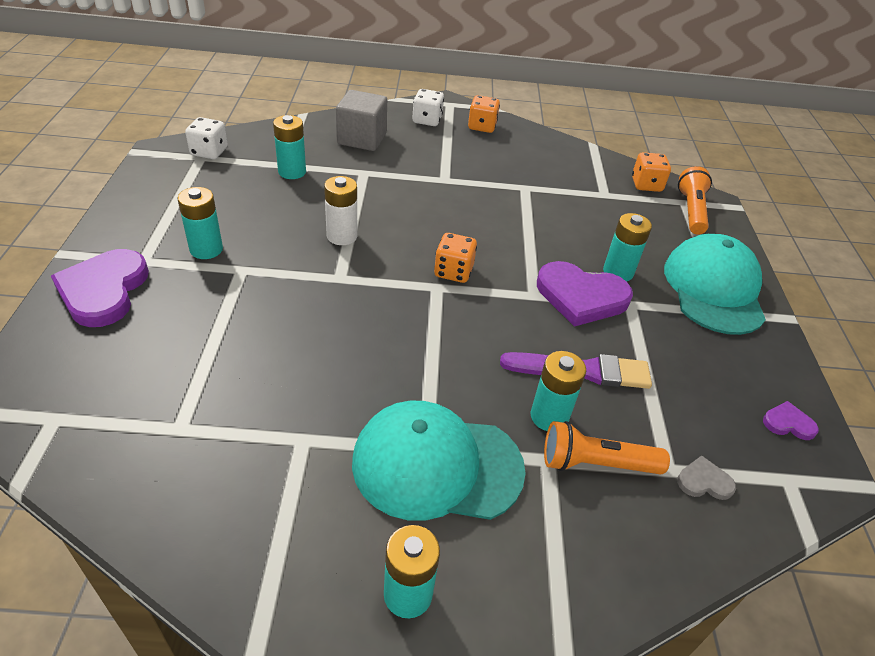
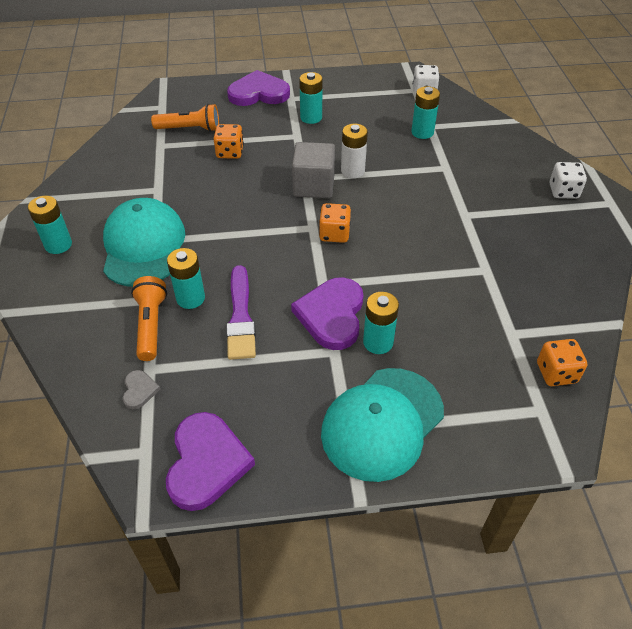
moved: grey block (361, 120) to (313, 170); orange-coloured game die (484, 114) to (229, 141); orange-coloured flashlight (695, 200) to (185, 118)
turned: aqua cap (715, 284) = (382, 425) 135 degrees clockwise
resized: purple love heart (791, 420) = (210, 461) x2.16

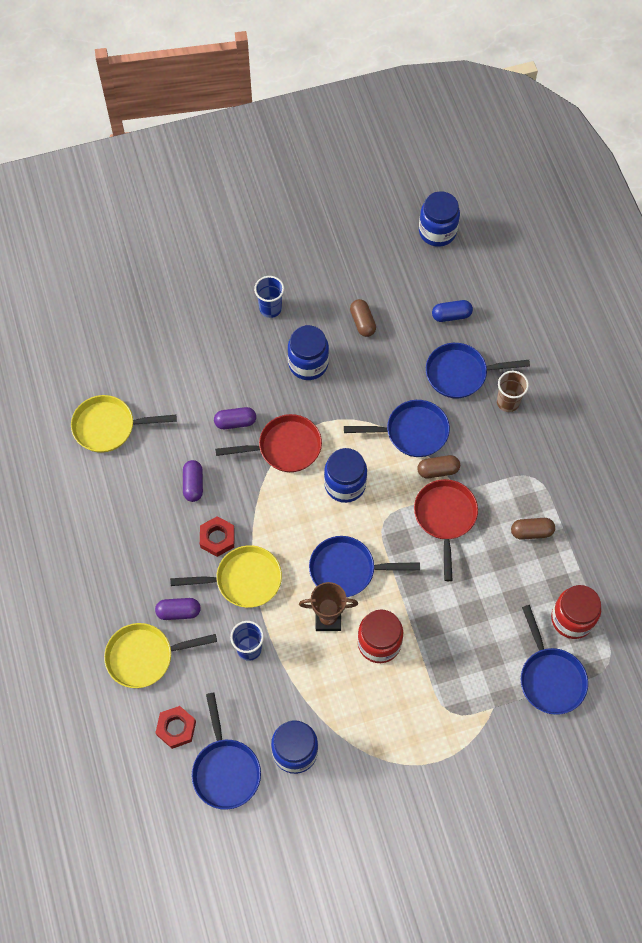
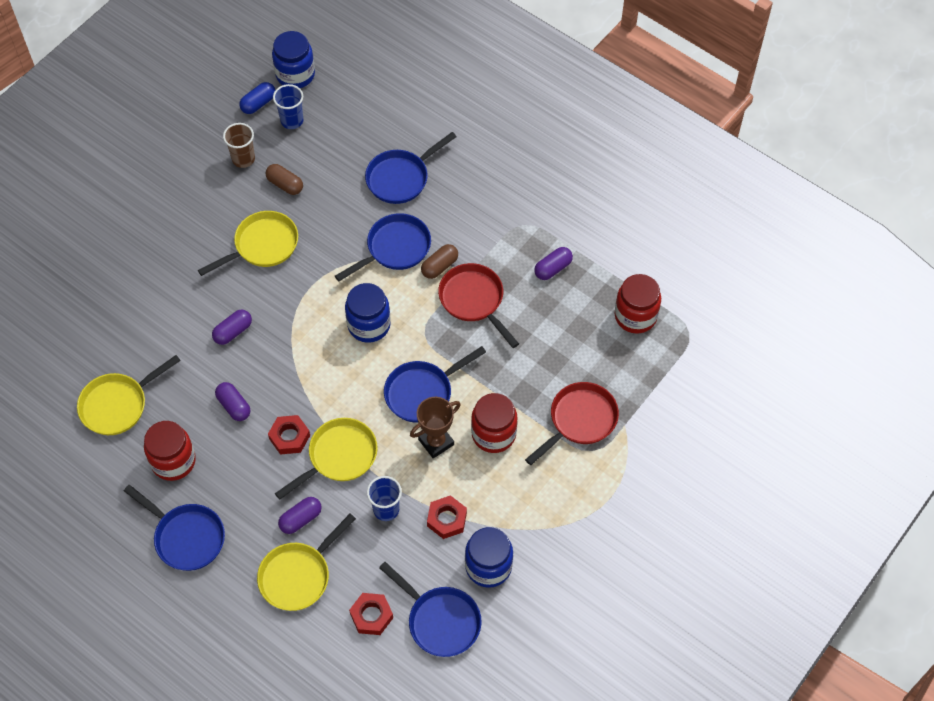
added: scarlet preserve jar (170, 451); scarlet nut (447, 517)
moved: cobalt tumbler (269, 297) to (288, 106); cobalt pill shape (452, 311) to (257, 98); dark brown tumbler (513, 391) to (239, 145); scarlet frying pan (268, 443) to (572, 423); cobalt frying pan (554, 660) to (174, 528)
replaced: cobalt preserve jar (308, 352) to golden frying pan (248, 243)
recoloured: dark brown pill shape (533, 529) to purple pill shape (553, 263)

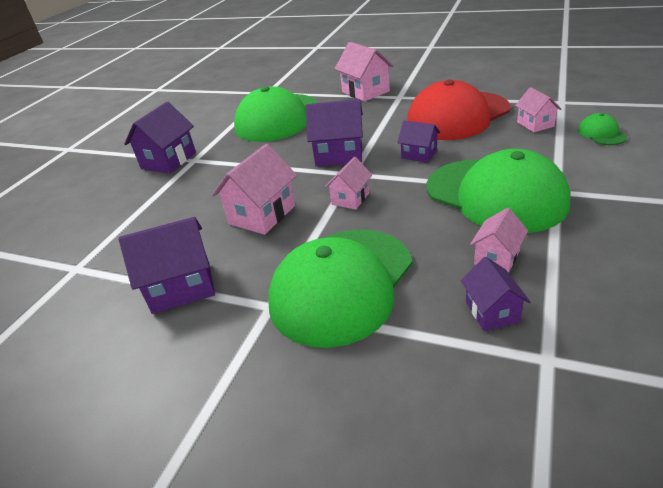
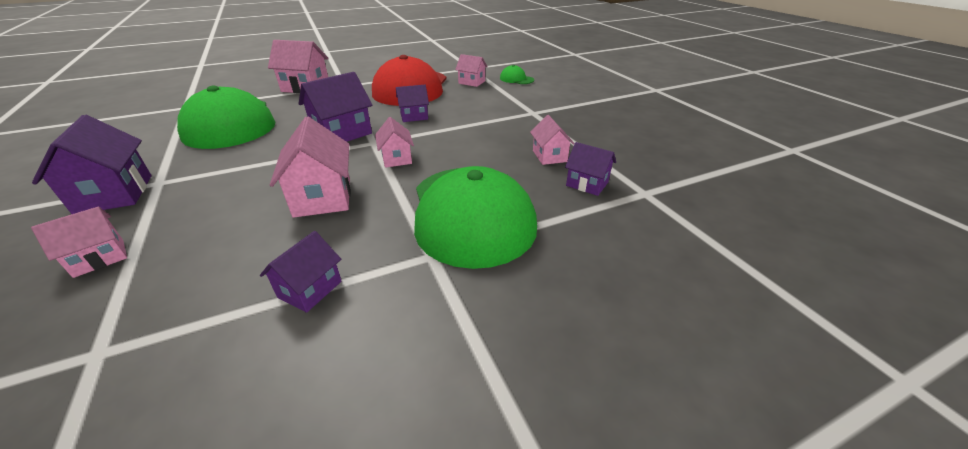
removed: emerald cap (499, 191)
added: rosy toy house (79, 242)
resized: purple toy house (167, 265) = (301, 272) x0.60

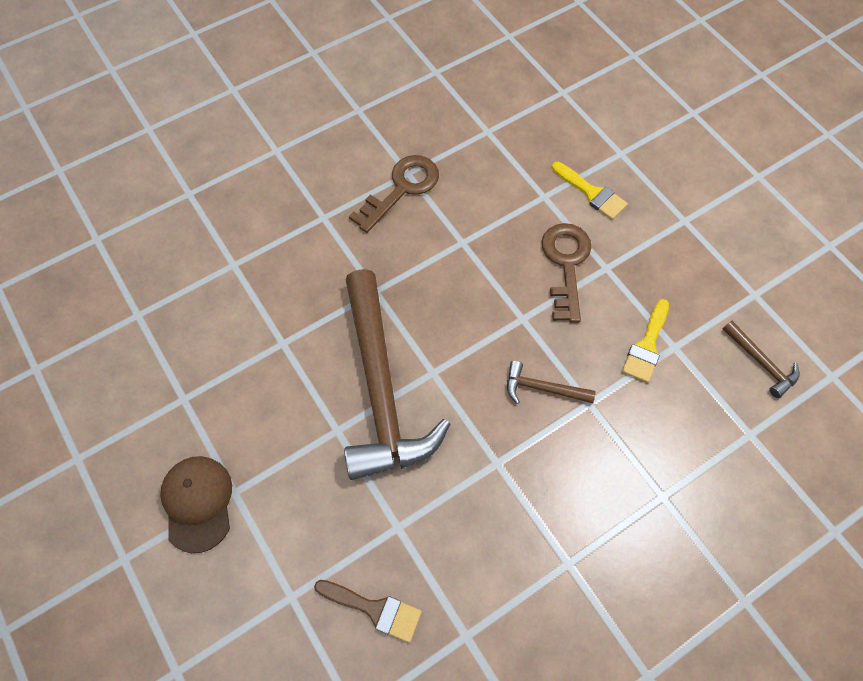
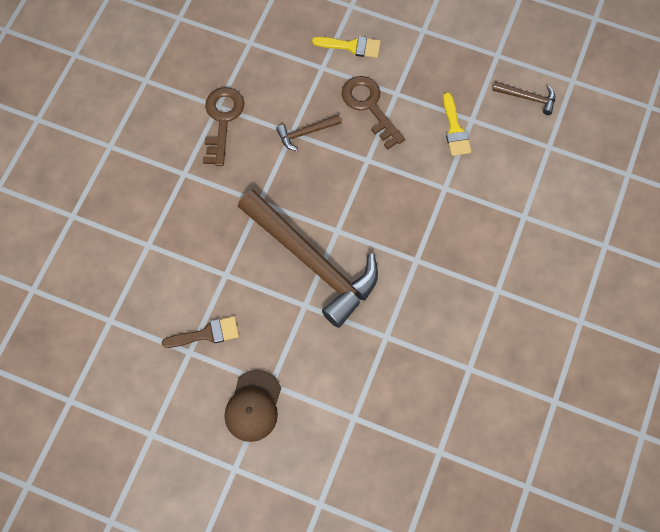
moved: dark brown claw hammer (551, 382) to (309, 132); dark brown paint brush (368, 611) to (200, 332)
turned: dark brown cap (196, 504) = (252, 405) 120 degrees counterclockwise

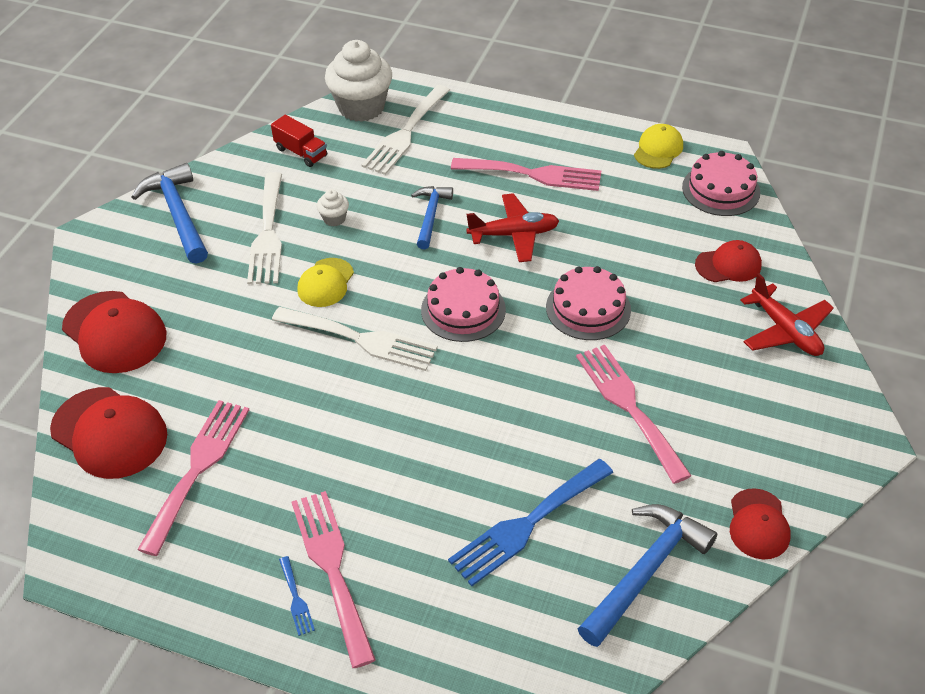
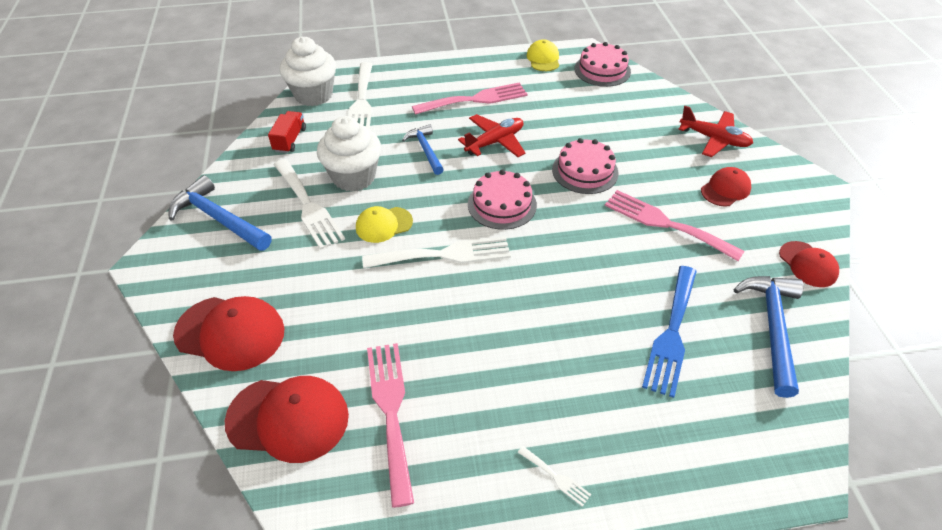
removed: rosy table fork (334, 579)
moved: scarlet cap (728, 261) to (726, 187)
recoloured: cobalt table fork (297, 596) to white table fork (554, 476)
turned: scarlet toy truck (299, 141) = (287, 132) 90 degrees counterclockwise; golden cap (325, 282) = (384, 224) 75 degrees clockwise
resized: white muffin (333, 207) = (349, 154) x2.28

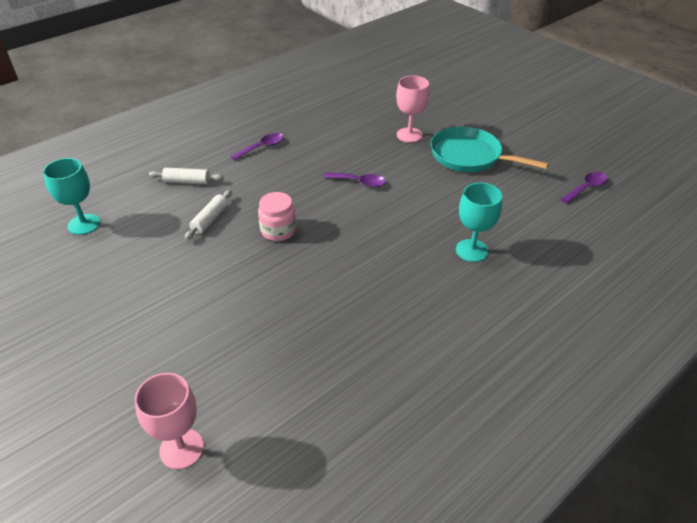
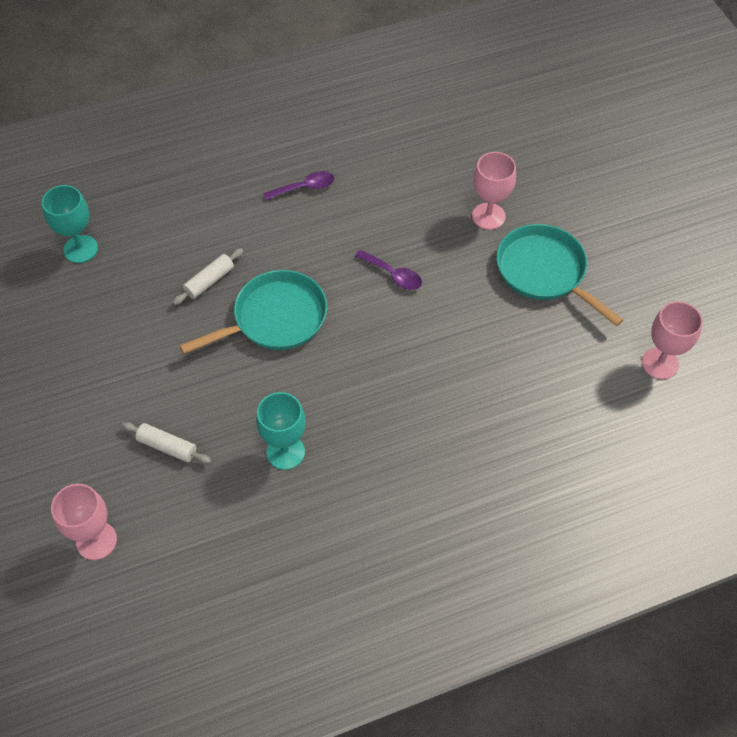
moved: white rolling pin (186, 176) to (166, 443); aqua goblet (479, 222) to (281, 431)
replaced: purple teaspoon (584, 188) to rosy goblet (672, 340); rosy preserve jar (277, 216) to aqua frying pan (253, 312)

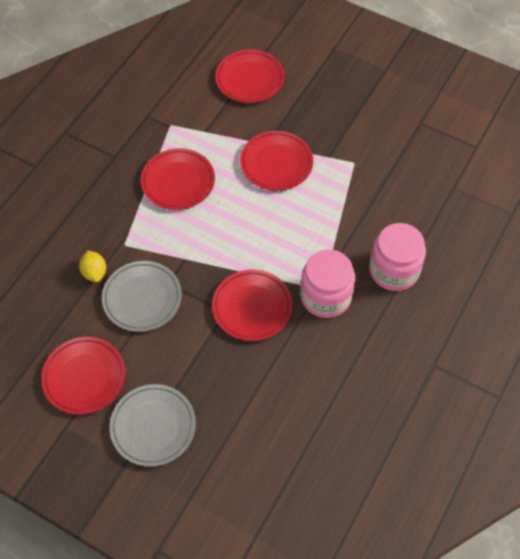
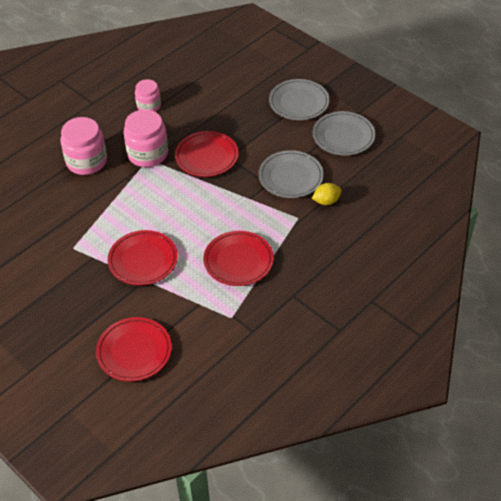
added: rosy preserve jar (148, 95)
recoloured: scarlet dinner plate (83, 376) to grey dinner plate (344, 133)
turned: golden citrus fruit (92, 266) = (327, 194) 75 degrees clockwise

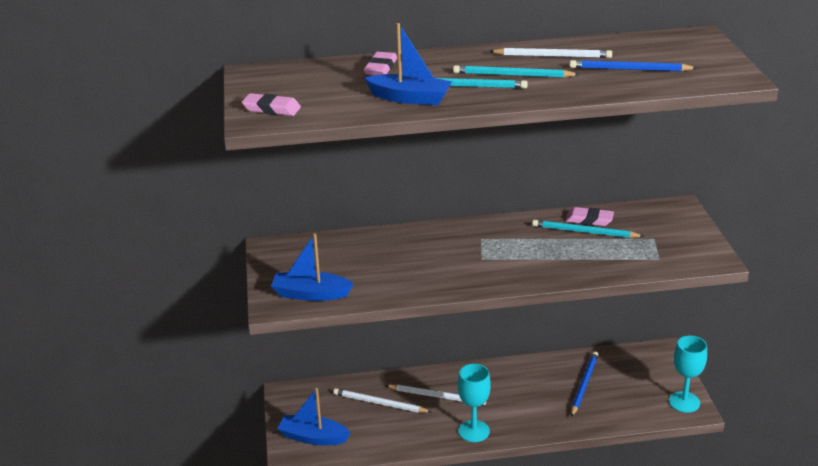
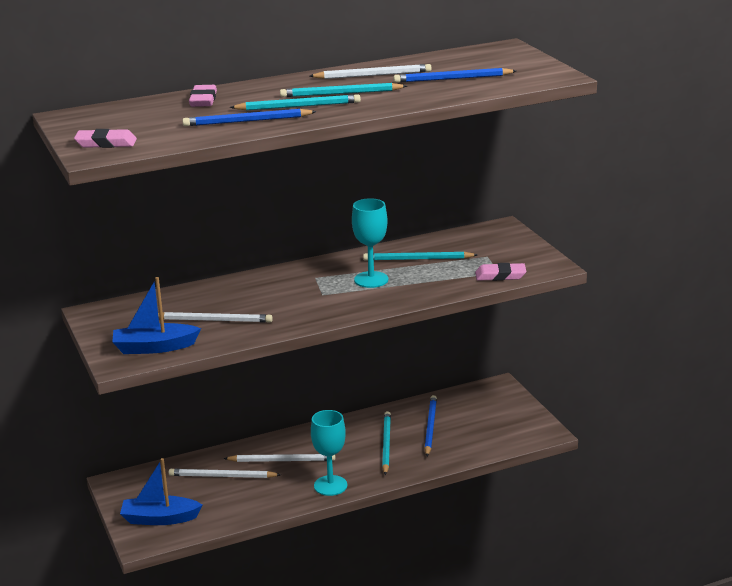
added: white lead pencil (215, 317); aqua lead pencil (386, 443)
moved: rosy eraser (589, 216) to (500, 272); aqua goblet (688, 374) to (370, 243)
replaced: cobalt boat (408, 64) to cobalt lead pencil (249, 117)

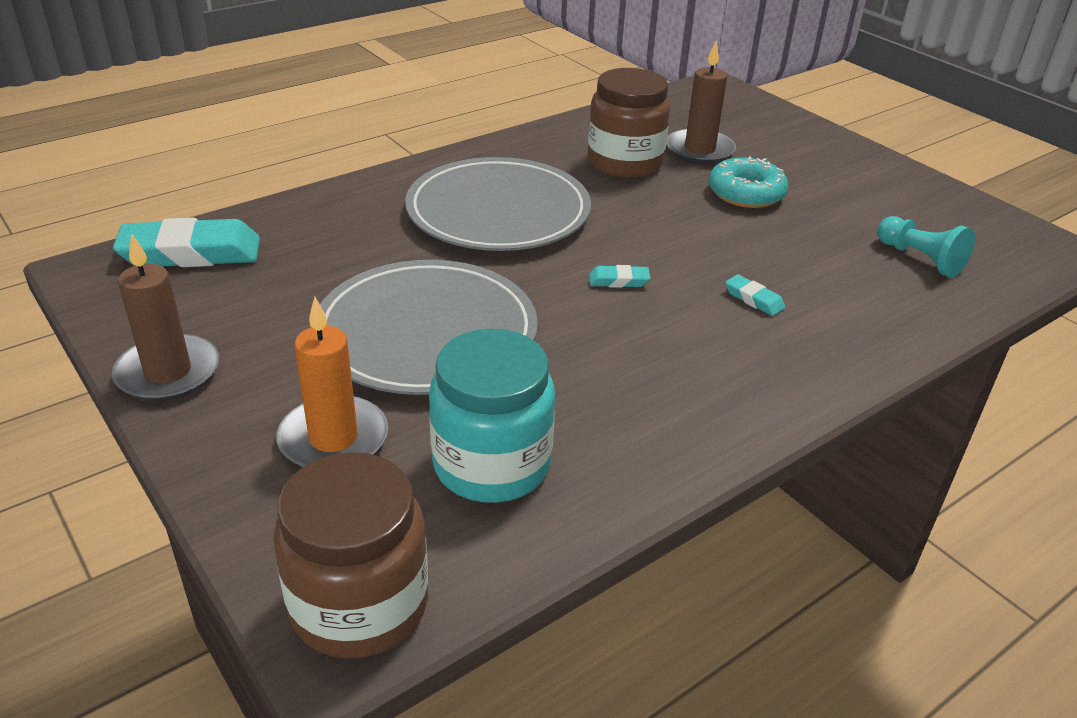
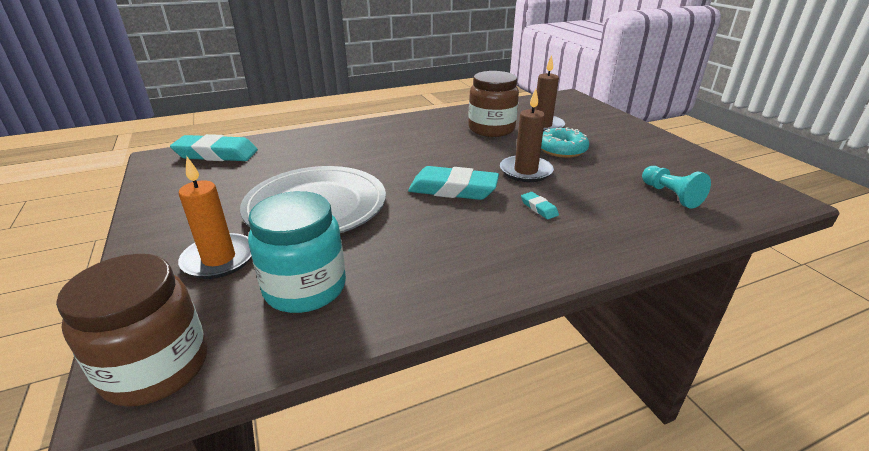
removed: grey dinner plate (498, 204)
moved: dark brown candle (165, 317) to (527, 135)
resized: aqua eraser (619, 276) = (453, 183) x2.24

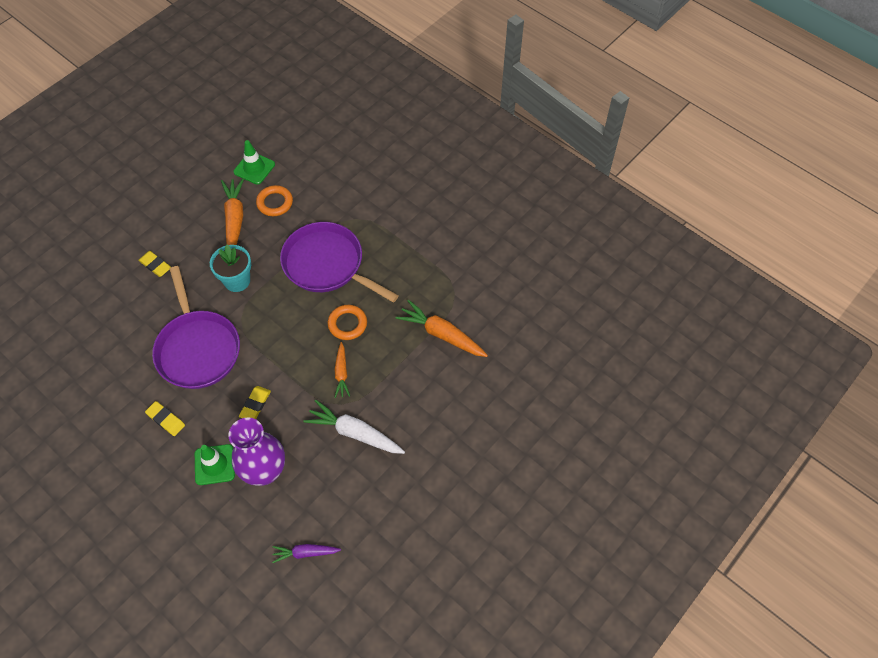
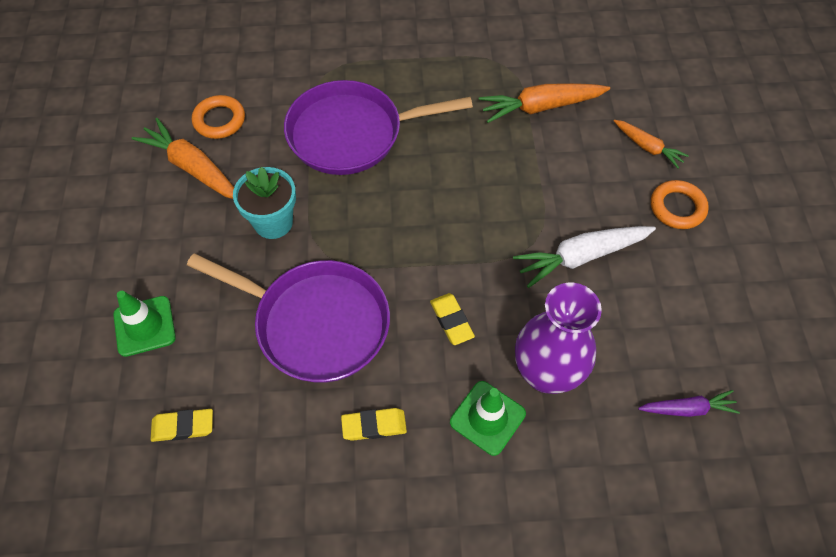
moved: emerald traffic cone (254, 162) to (144, 324); golden eraser (154, 264) to (182, 425); orange-coloured ring (347, 322) to (680, 204); orange-coloured root vegetable (342, 370) to (651, 144)
turned: purple root vegetable (306, 553) = (689, 403) 135 degrees counterclockwise

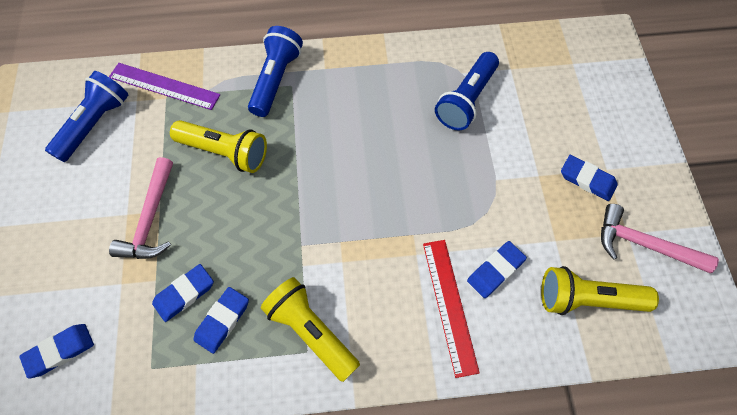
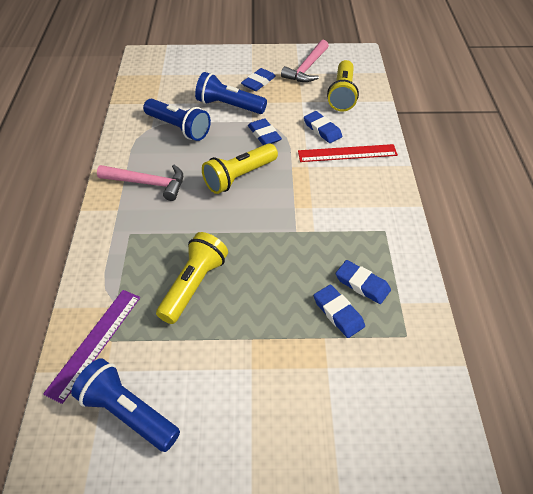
moved: cobalt flashlight (275, 71) to (231, 93); rosy claw hammer (141, 208) to (140, 182); golden flashlight (310, 329) to (240, 168); cobalt eraser (56, 351) to (265, 131)

